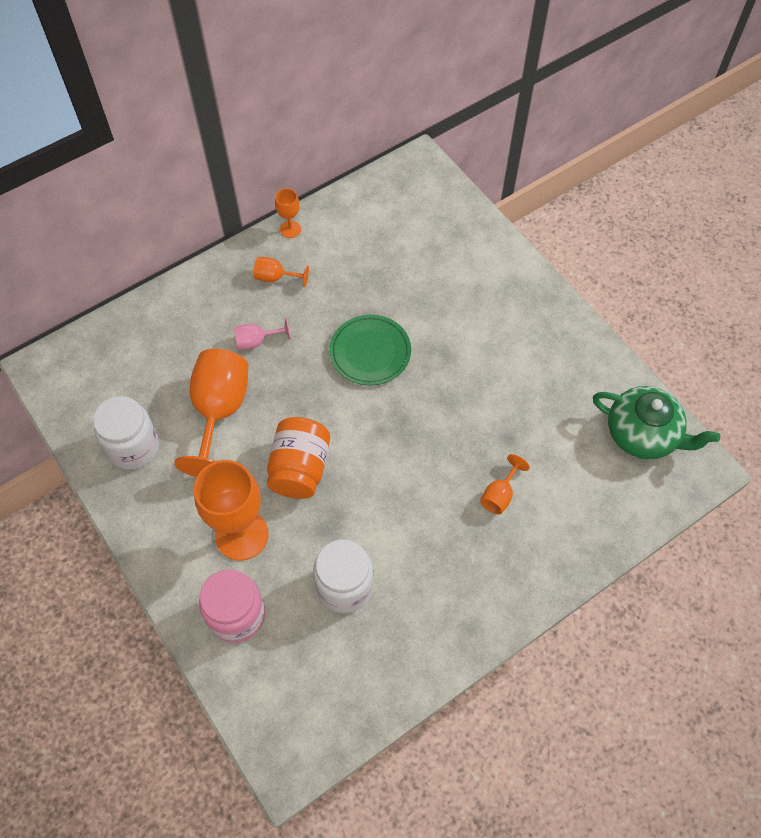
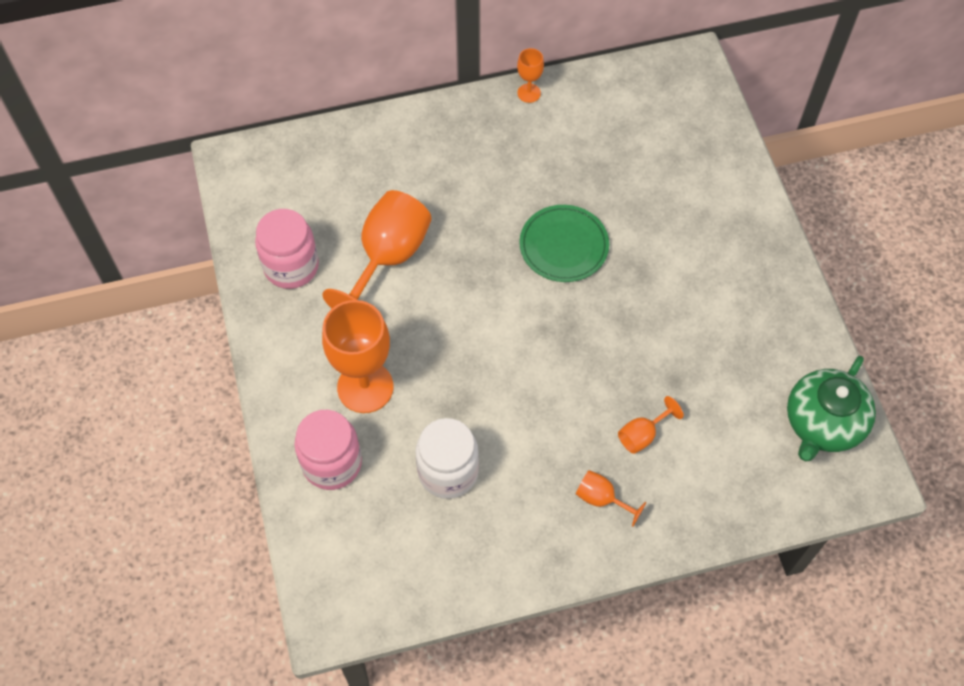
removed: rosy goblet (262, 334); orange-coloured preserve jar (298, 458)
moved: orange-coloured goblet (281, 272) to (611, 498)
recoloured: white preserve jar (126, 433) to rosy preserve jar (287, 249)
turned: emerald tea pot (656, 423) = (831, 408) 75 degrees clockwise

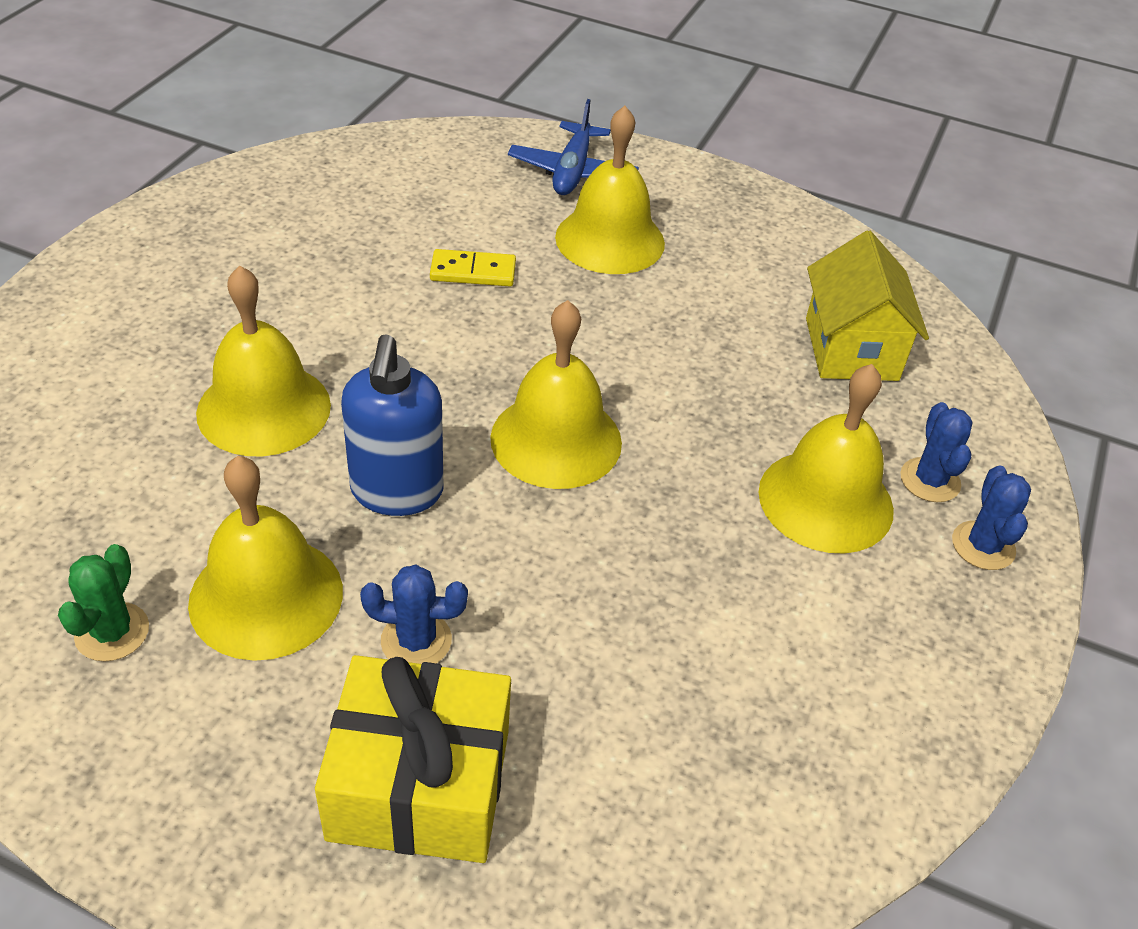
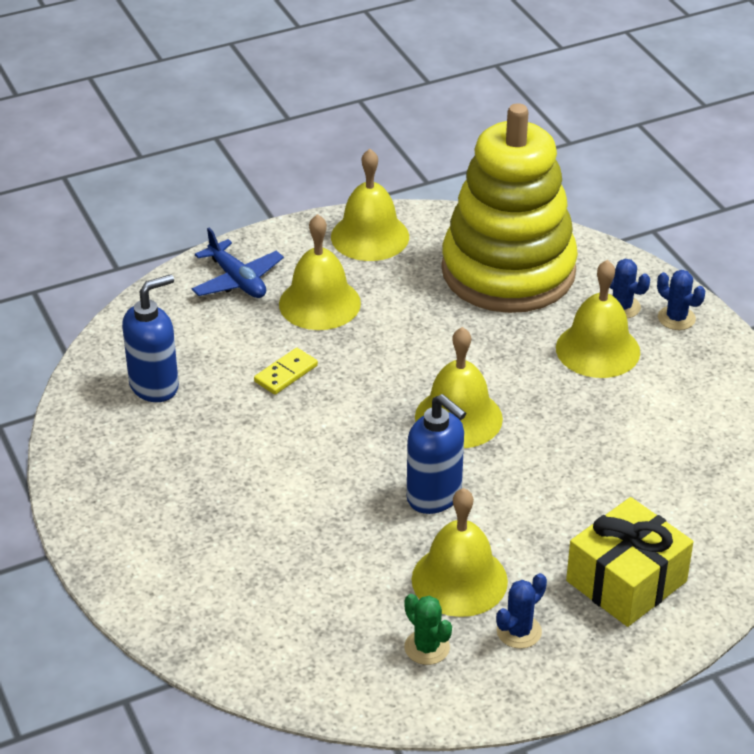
added: cobalt pump bottle (150, 338)
moved: golden bell (263, 360) to (370, 205); cobalt cactus (414, 614) to (521, 611)
replaced: golden toy house (867, 305) to golden stacking toy (509, 208)

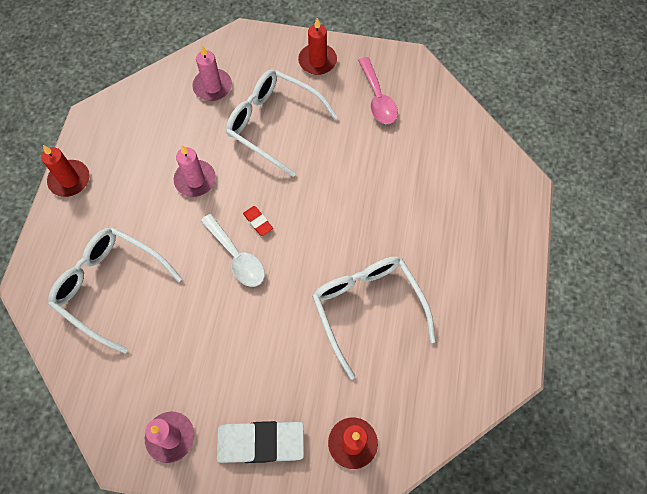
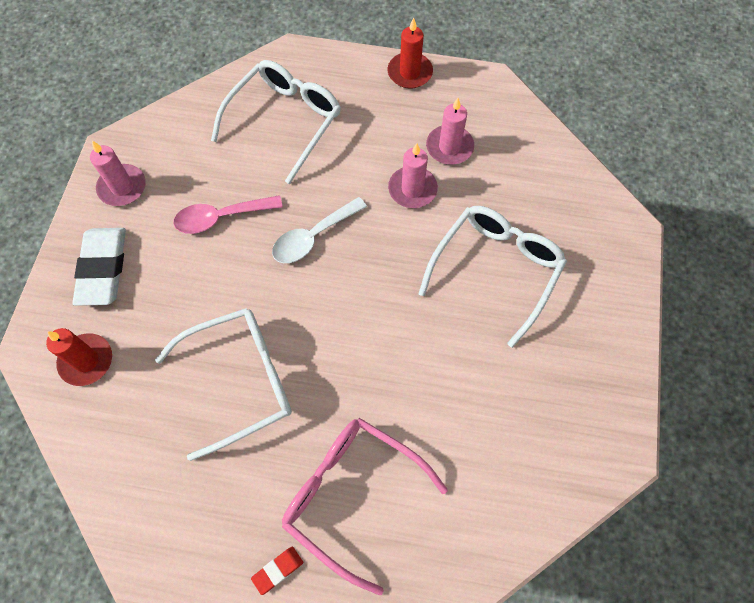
removed: scarlet candle (317, 46)
added: rosy spectacles (365, 506)
moved: rosy candle (212, 73) to (450, 131); rosy teaspoon (378, 90) to (228, 214); scarlet eraser (258, 221) to (277, 571)

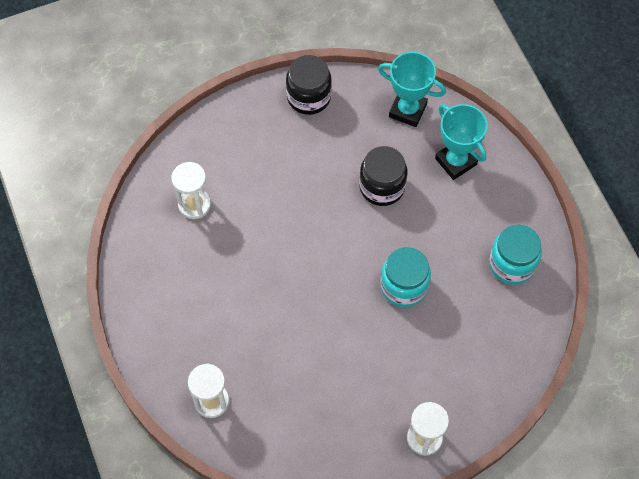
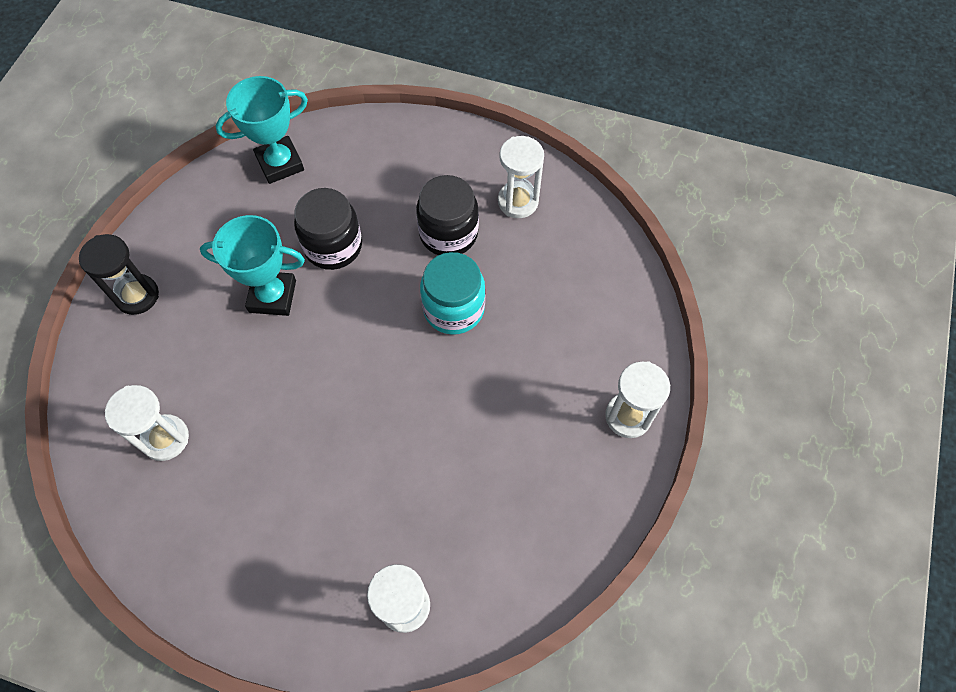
added: jet-black sandglass (119, 274)
moved: jet-black preserve jar (309, 85) to (447, 215); aqua prize cup (461, 142) to (252, 265)
replaced: aqua preserve jar (515, 255) to white sandglass (521, 177)

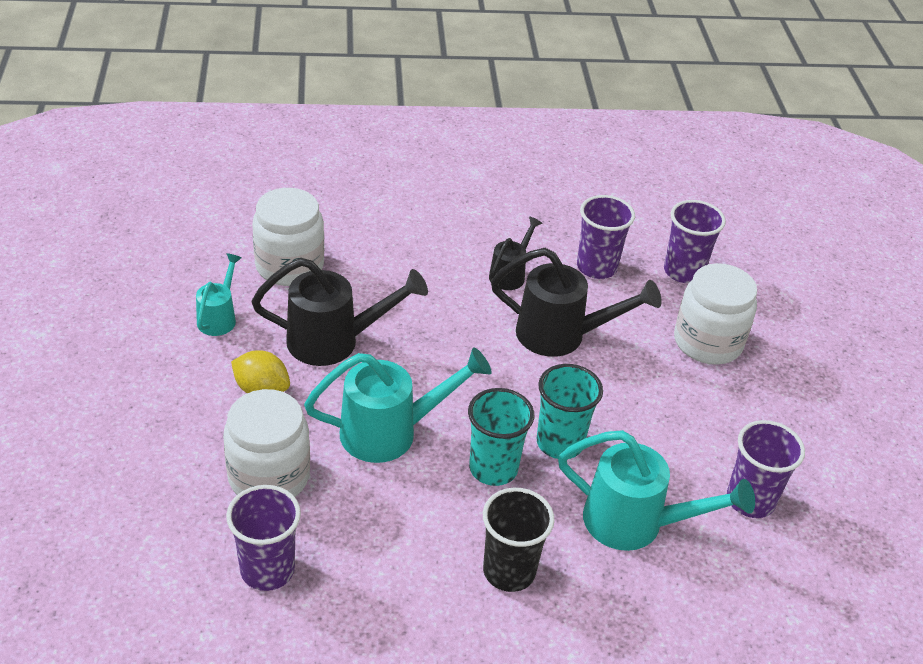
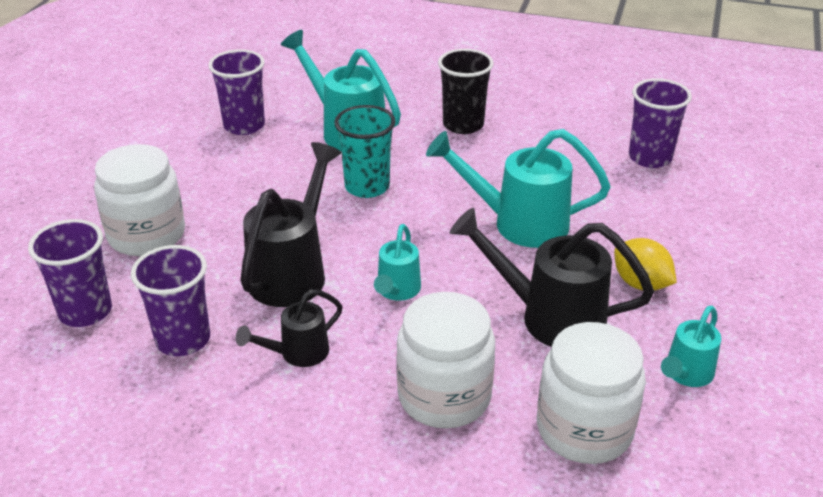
removed: aqua tumbler (501, 437)
added: aqua watering pot (397, 262)
moved: white preserve jar (266, 443) to (445, 360)
turned: jet-black watering pot (576, 302) = (290, 224) 75 degrees clockwise

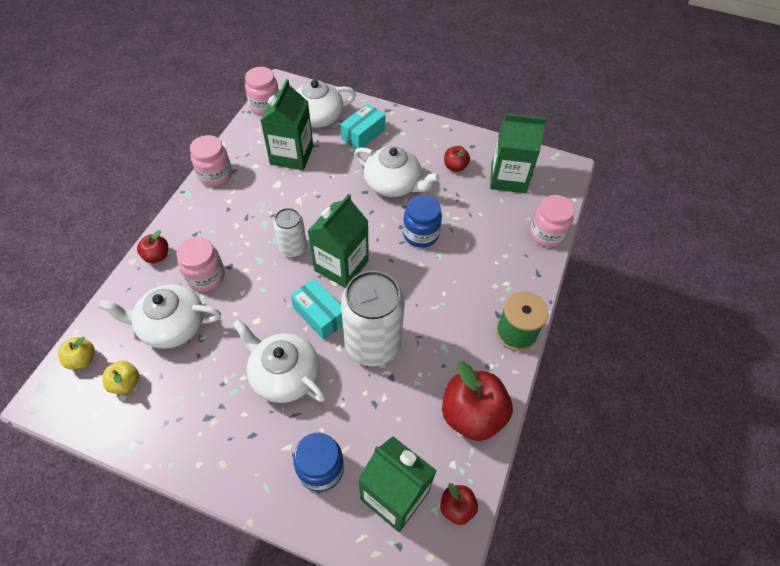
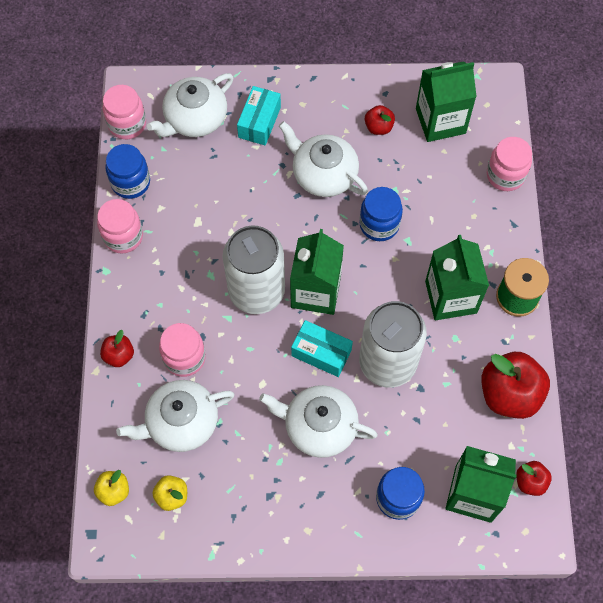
added: cobalt preserve jar (128, 171)
moved: emerald milk carton (286, 124) to (457, 277)
turned: white tea pot (397, 171) = (323, 159) 150 degrees counterclockwise
resized: white soda can (290, 233) = (254, 270) x1.82

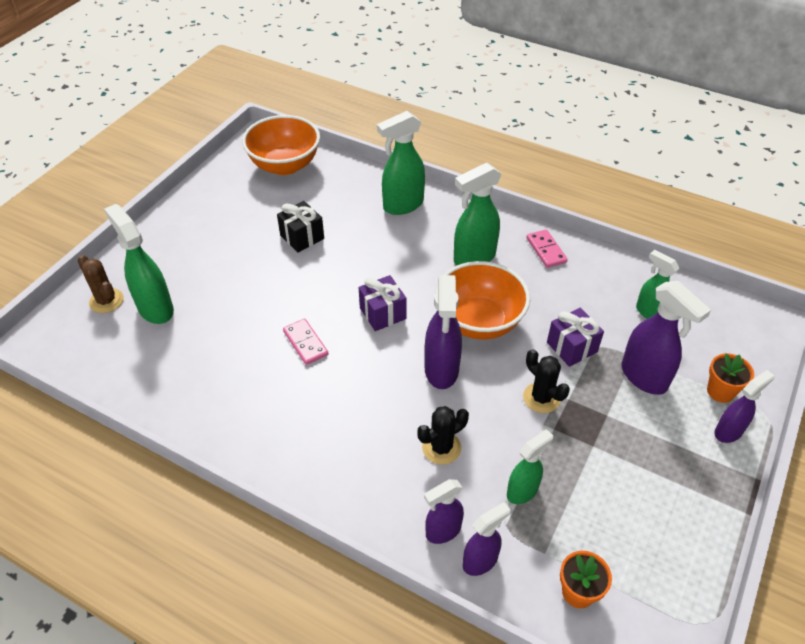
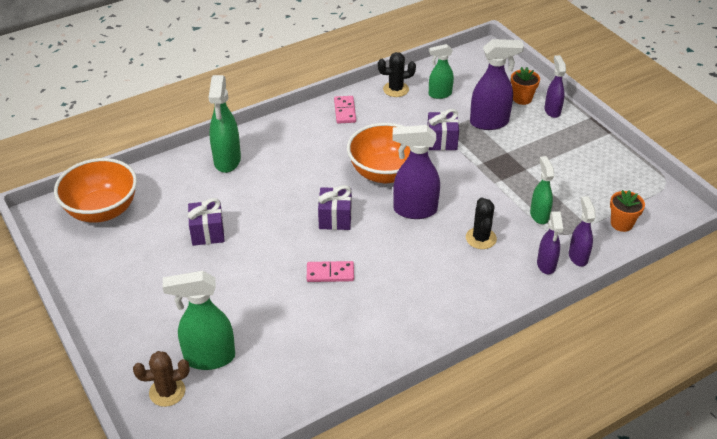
removed: emerald sprayer (478, 214)
moved: jet-black cactus (546, 381) to (397, 74)
recoloured: jet-black present (300, 227) to purple present (206, 222)
turned: rosy domino (547, 249) = (345, 110) 75 degrees clockwise; purple sprayer (443, 332) = (416, 172) 150 degrees clockwise

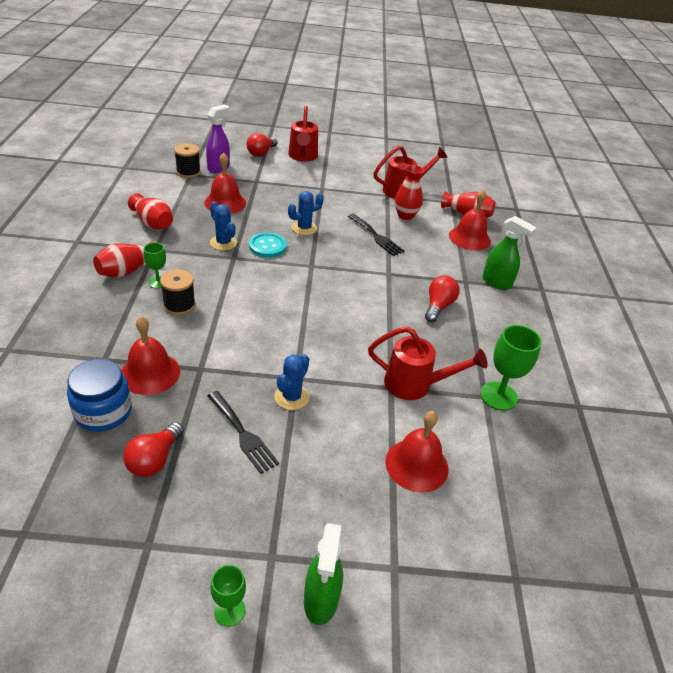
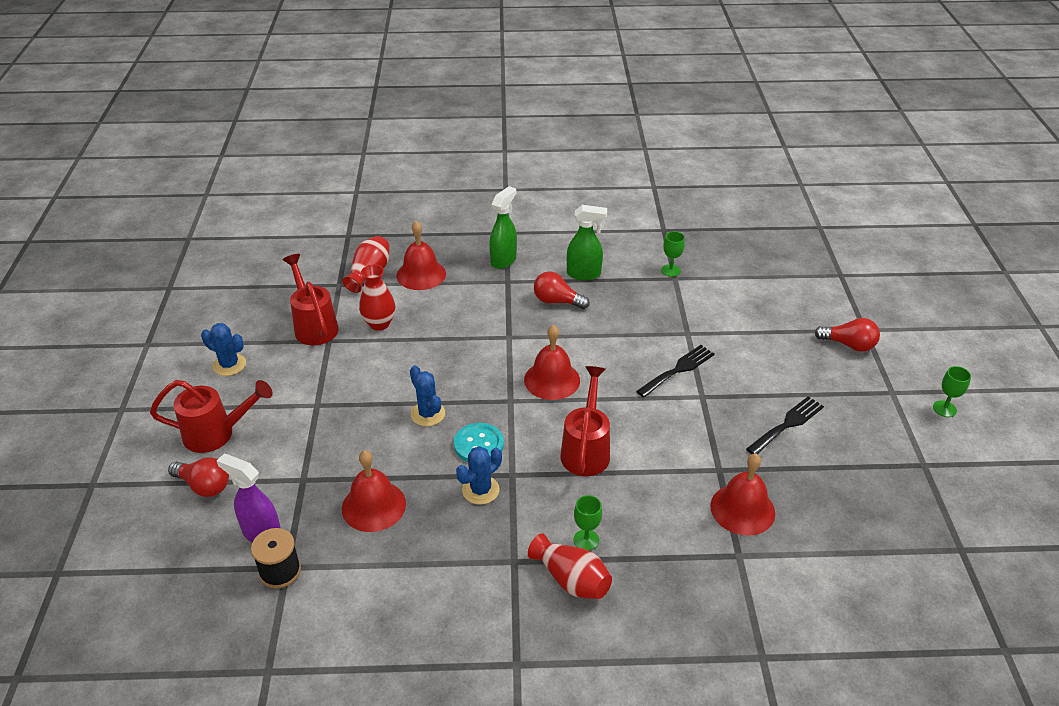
removed: scarlet vase (150, 211); jet-black bobbin (178, 292); cobalt preserve jar (99, 395)
moved: jet-black table fork (376, 235) to (675, 371); scarlet watering pot (428, 363) to (585, 421); cobalt cactus (291, 382) to (223, 349); scarlet bell (417, 452) to (552, 362); scarlet lightbulb (153, 449) to (847, 335); emerald sprayer (323, 574) to (587, 242)
resized: emerald goblet (511, 368) = (673, 254) x0.59

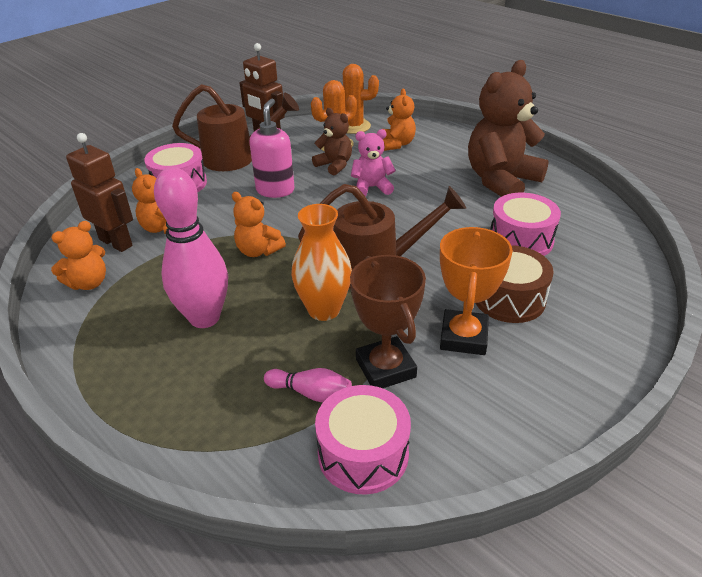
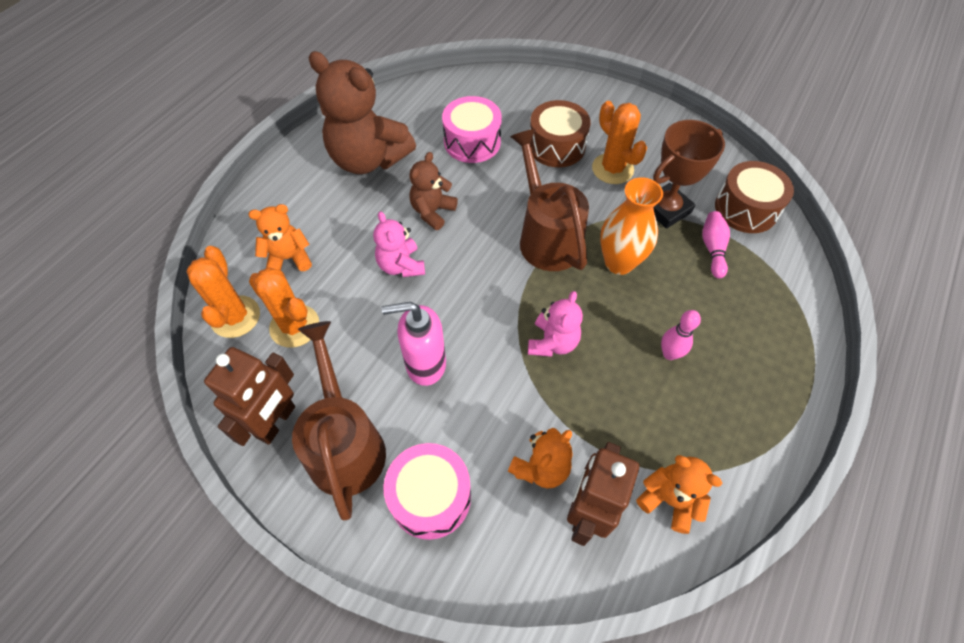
moved: dark brown teddy (332, 142) to (433, 191)
replaced: orange-coloured prize cup (476, 291) to orange-coloured cactus (619, 142)
recoloured: orange-coloured teddy (259, 224) to rosy teddy (555, 324); rosy snare drum (363, 439) to dark brown snare drum (754, 197)
resized: rosy skittle (191, 247) = (681, 335) x0.48

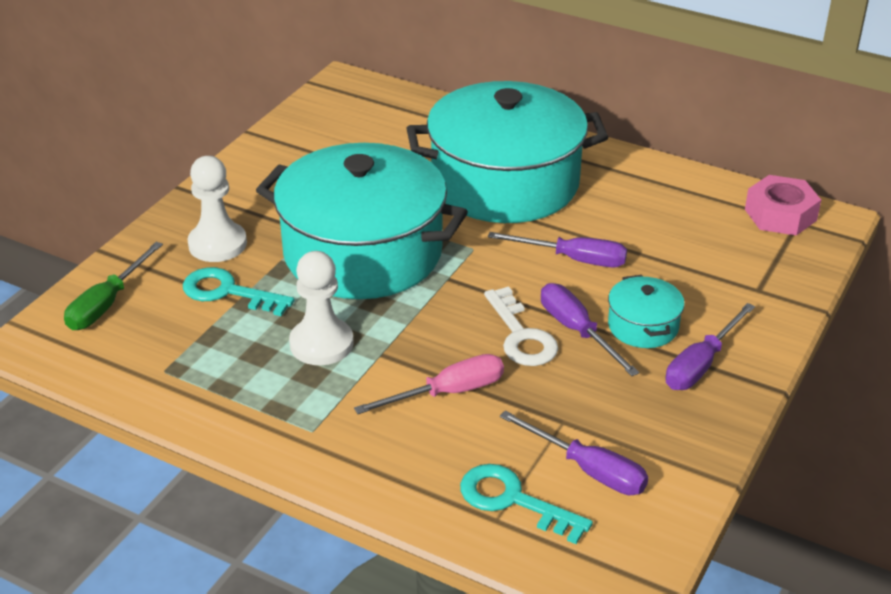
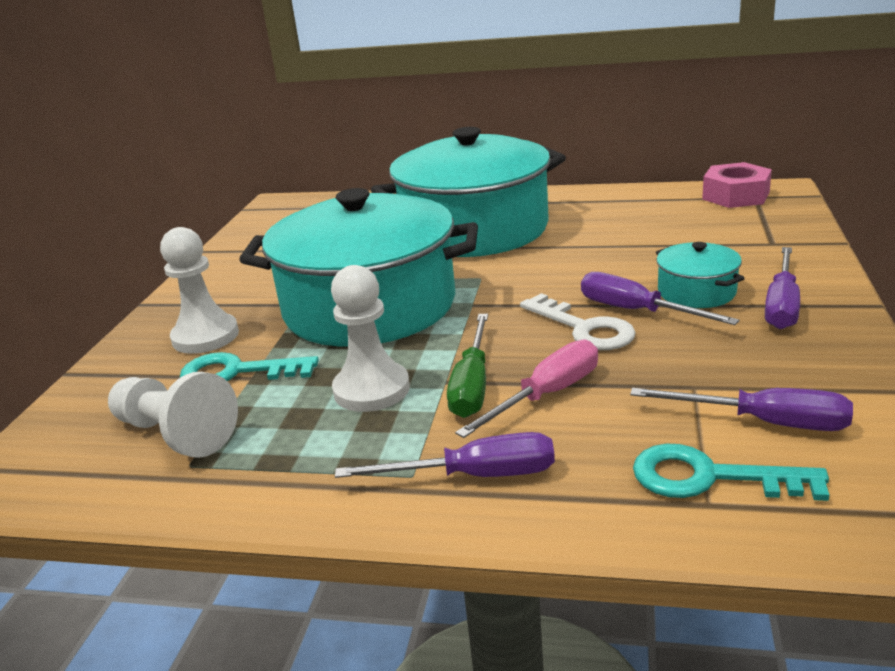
added: white pawn (173, 415)
moved: purple hand screwdriver (557, 249) to (445, 455); emerald hand screwdriver (113, 286) to (467, 366)

